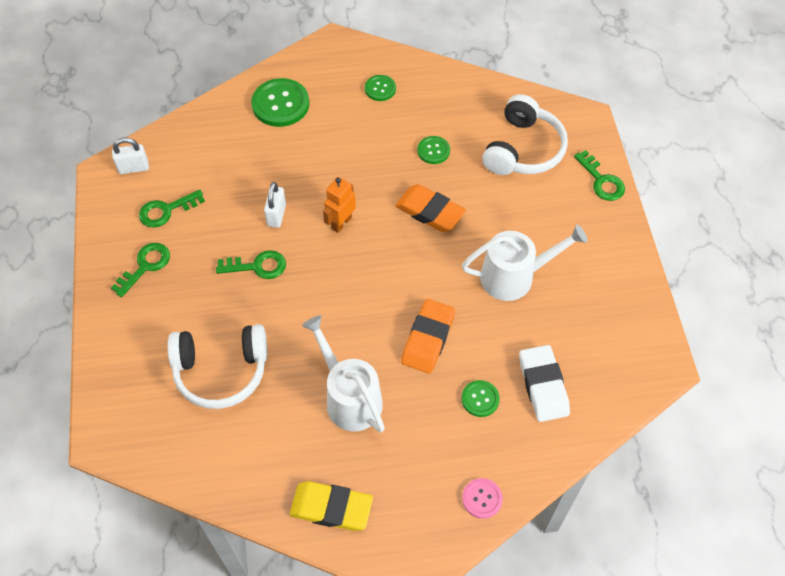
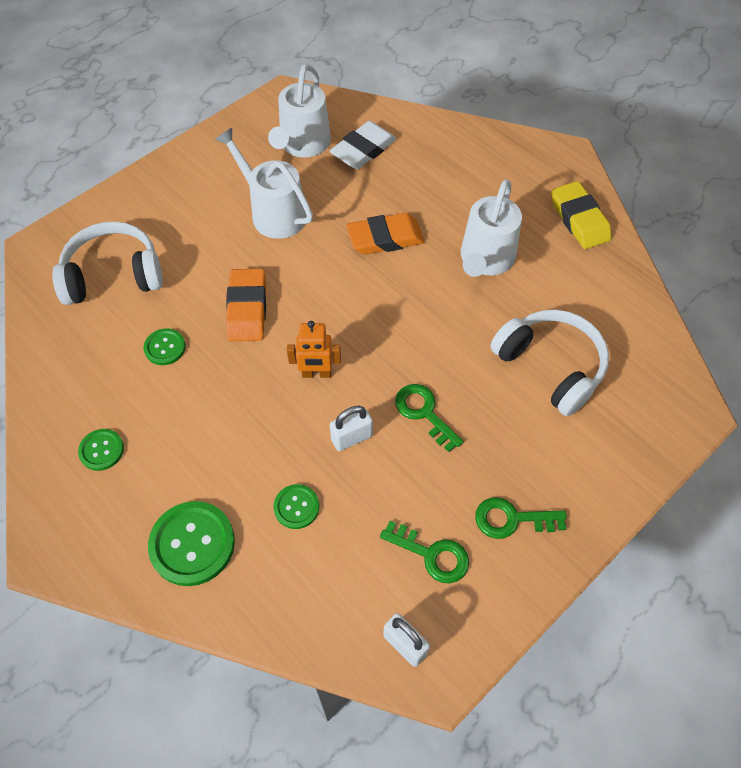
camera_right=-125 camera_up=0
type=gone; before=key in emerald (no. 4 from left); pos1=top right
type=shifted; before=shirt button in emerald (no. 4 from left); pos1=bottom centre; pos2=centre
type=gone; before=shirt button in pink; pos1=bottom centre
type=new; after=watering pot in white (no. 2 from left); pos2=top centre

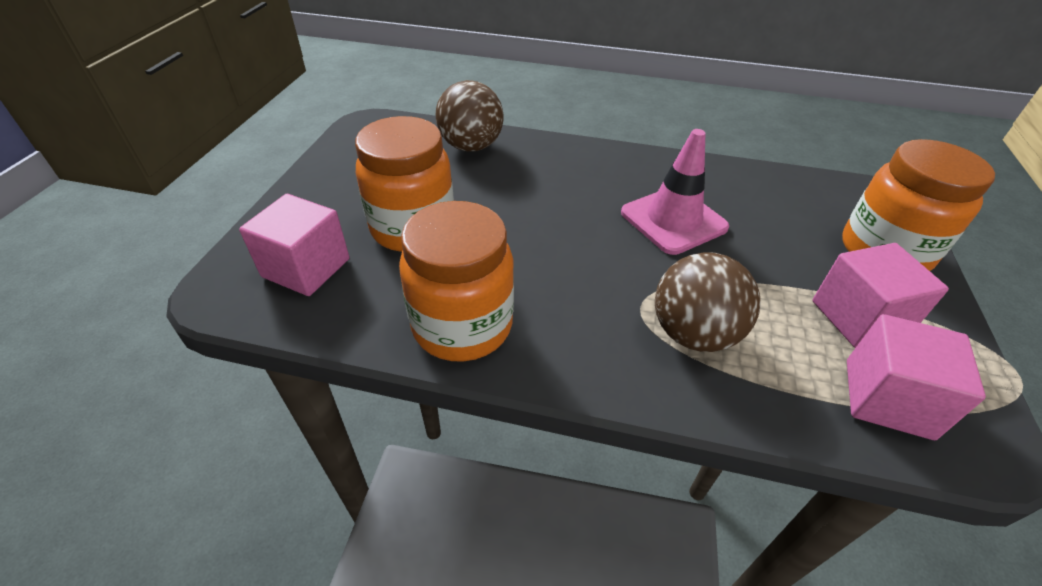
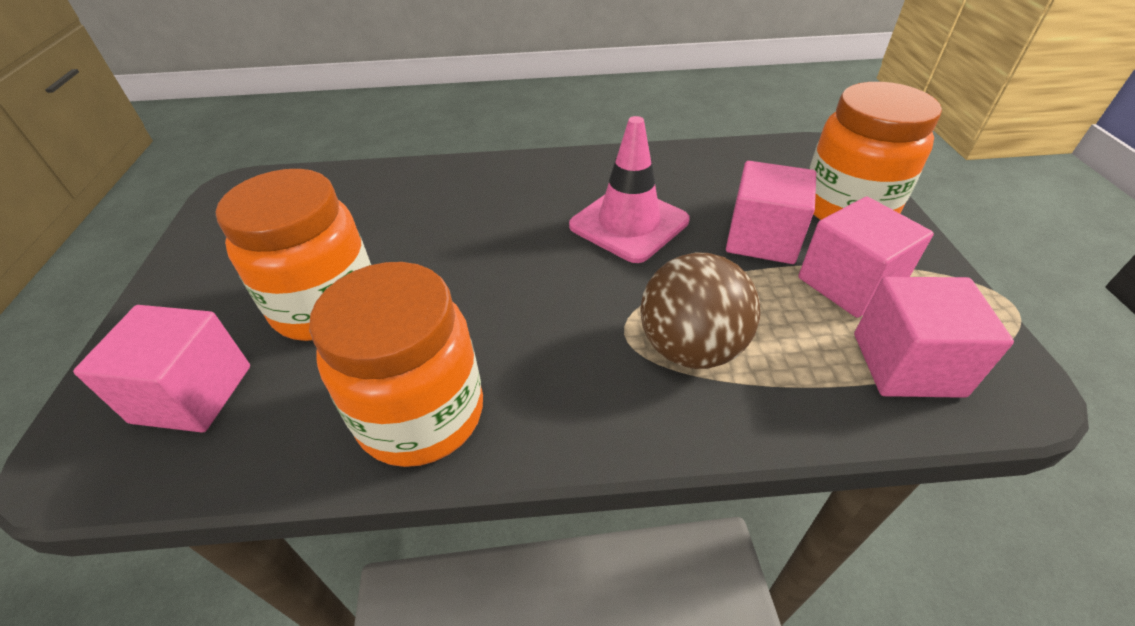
camera_right=-15 camera_up=0
type=gone; before=play ball in dark brown (no. 1 from left); pos1=top centre
type=new; after=cube in pink (no. 2 from left); pos2=middle right

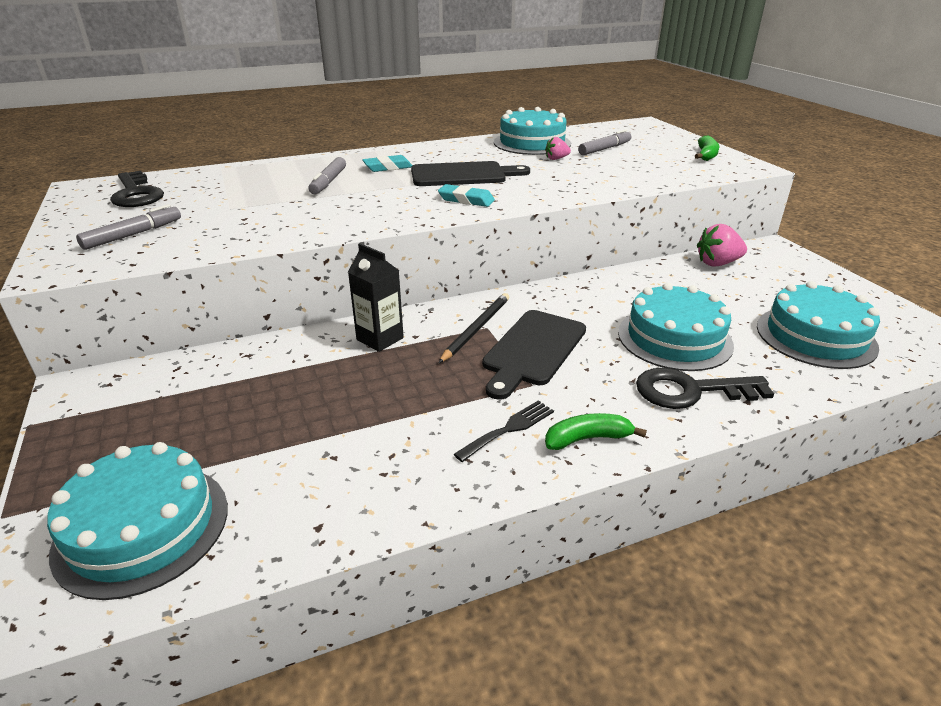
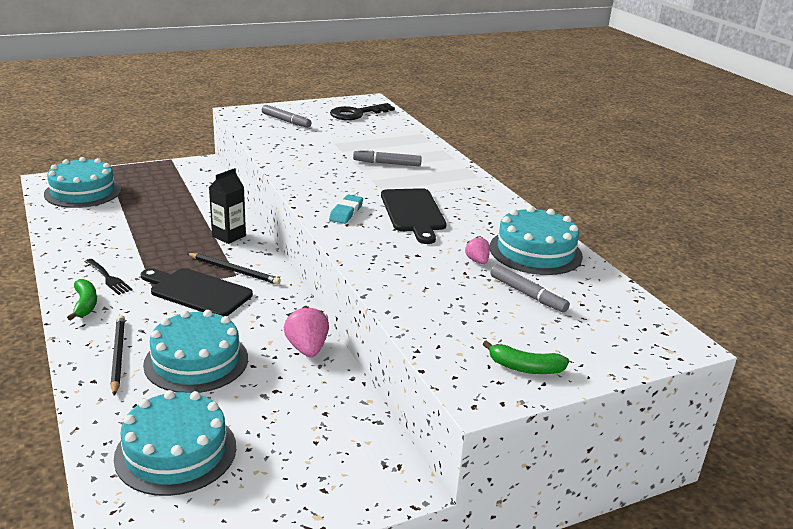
camera_right=85 camera_up=-5
type=gone; before=gum eraser in aqua (no. 1 from left); pos1=top centre
type=shifted; before=berry in pink (no. 2 from left in the first image); after=berry in pink (no. 1 from left); pos1=middle right; pos2=centre
type=swapped; before=key in ebony (no. 2 from left); after=pencil in ebony (no. 1 from left); pos1=middle right; pos2=bottom left

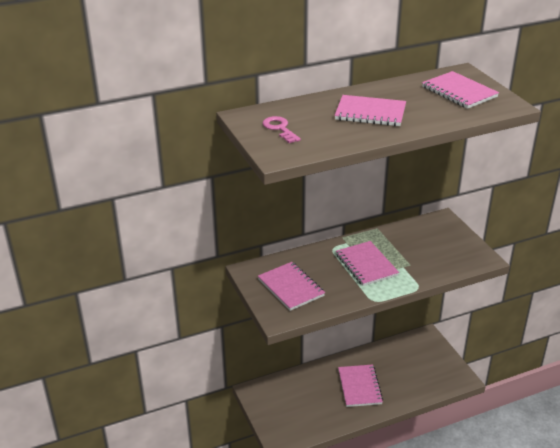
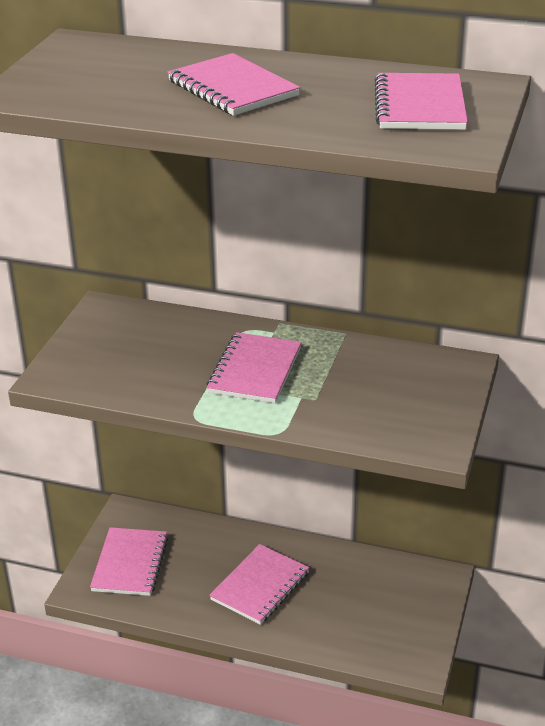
camera_right=40 camera_up=0
type=gone; before=key in pink; pos1=top centre
type=shifted; before=notebook in pink (no. 1 from left); pos1=centre; pos2=bottom left

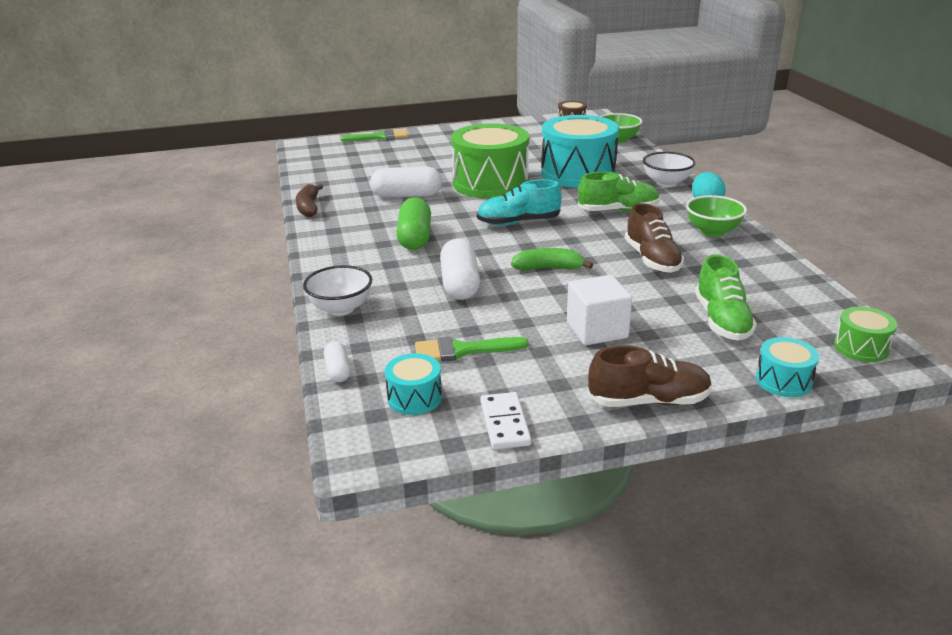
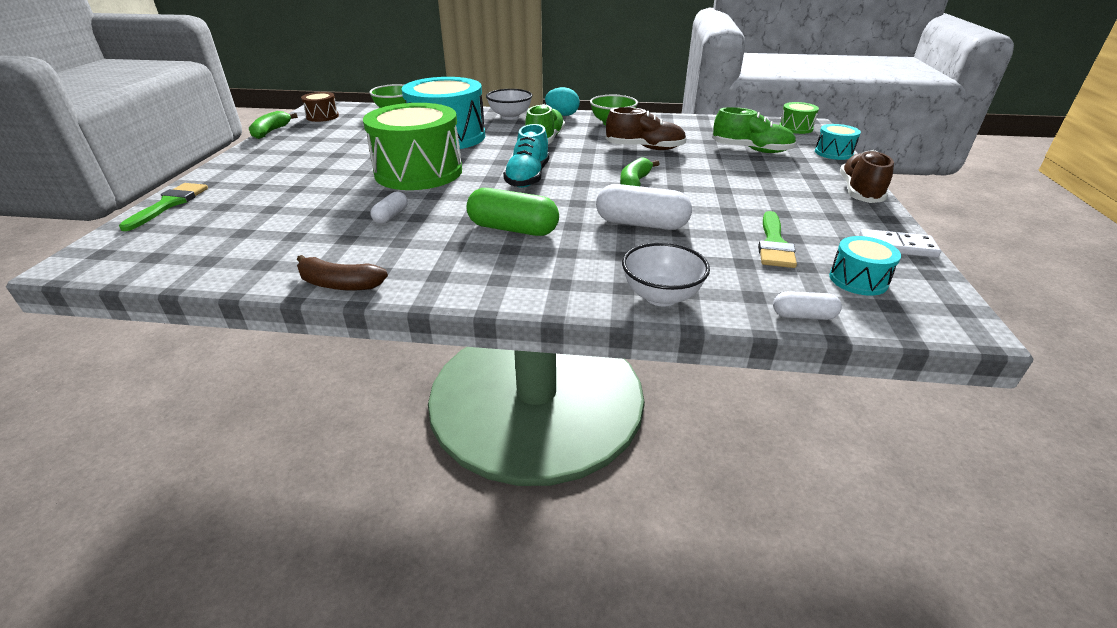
camera_right=-70 camera_up=5
type=scaled; before=capsule in white (no. 2 from left in the first image); pos1=top centre; pos2=top centre; scale=0.53
type=gone; before=cube in white; pos1=centre
type=new; after=banana in emerald (no. 1 from left); pos2=top left

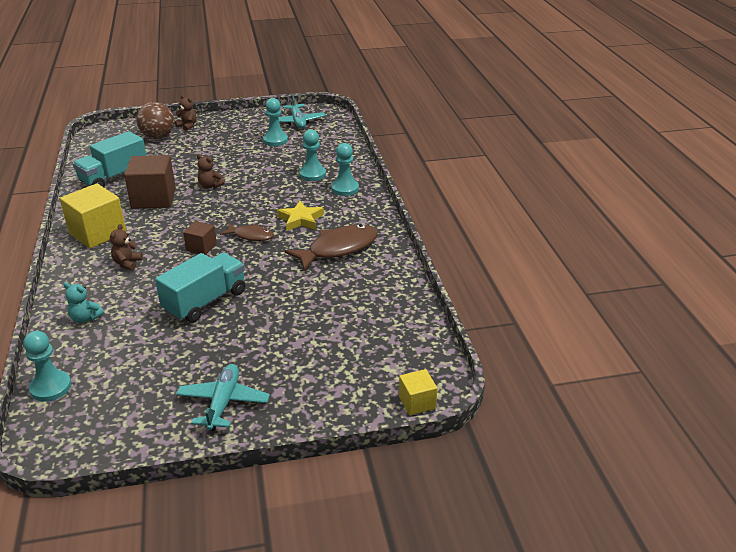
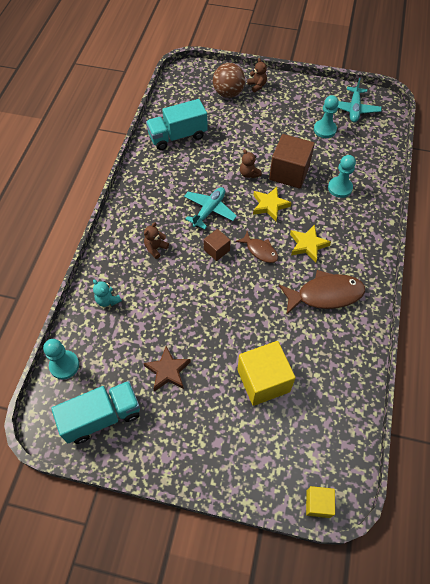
camera_right=25 camera_up=25
type=gone; before=game pawn in aqua (no. 4 from left); pos1=top centre
type=shifted; before=cube in dark brown (no. 1 from left in the first image); after=cube in dark brown (no. 2 from left); pos1=top left; pos2=top right
type=shifted; before=cube in yellow (no. 1 from left); pos1=middle left; pos2=centre
type=shifted; before=truck in aqua (no. 2 from left in the first image); after=truck in aqua (no. 1 from left); pos1=middle left; pos2=bottom left
type=shifted; before=toy plane in aqua (no. 1 from left); pos1=bottom left; pos2=centre
type=new; after=star shape in yellow (no. 1 from left); pos2=centre
type=new; after=star shape in dark brown; pos2=centre

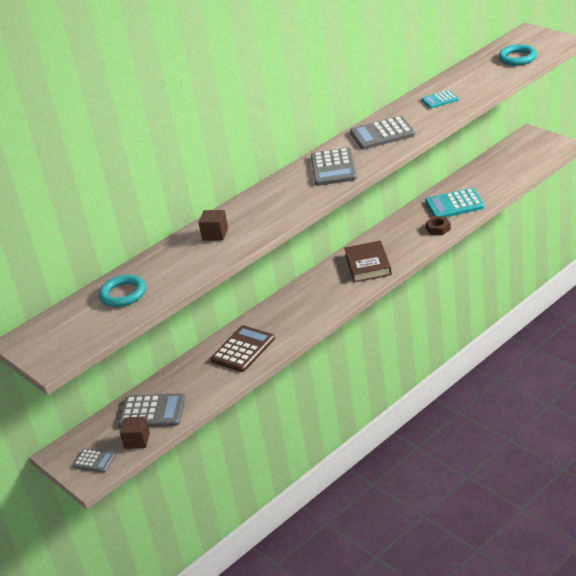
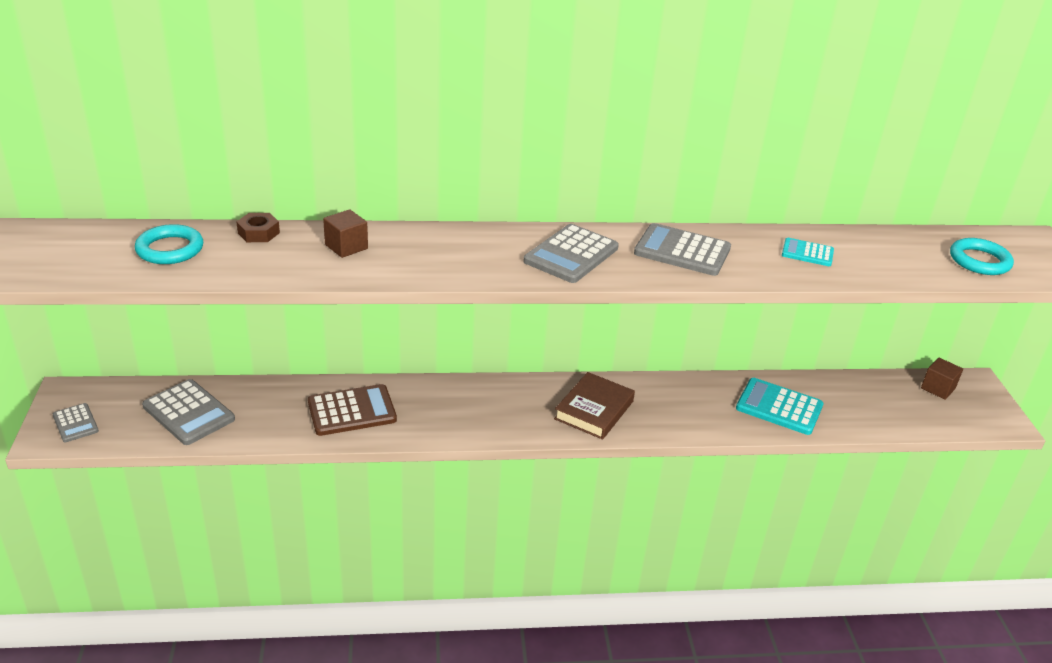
camera_right=30 camera_up=0
type=shifted; before=nut in dark brown; pos1=middle right; pos2=middle left
type=shifted; before=cube in dark brown (no. 1 from left in the first image); after=cube in dark brown (no. 2 from left); pos1=bottom left; pos2=middle right

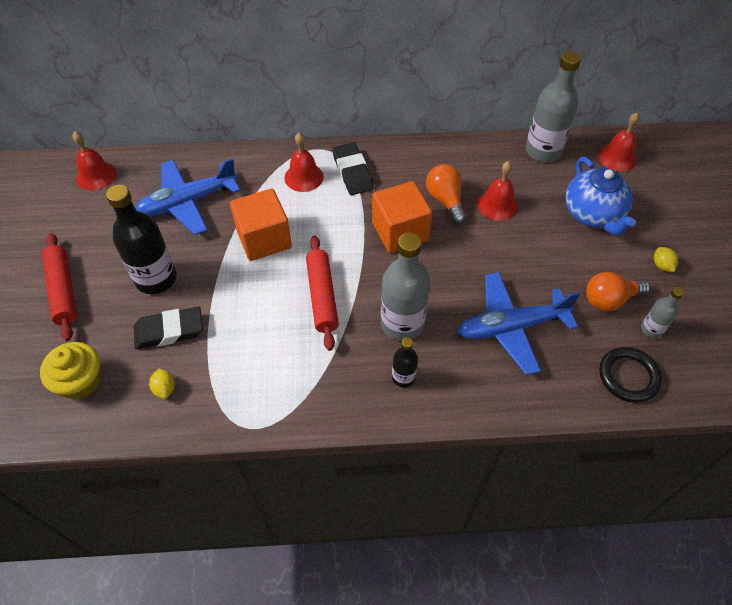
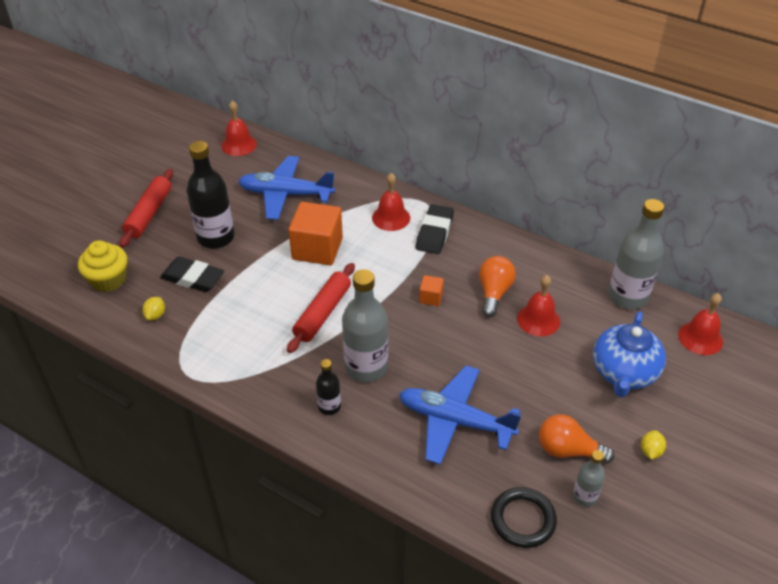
camera_right=35 camera_up=-10
type=scaled; before=cube in orange-coloured (no. 2 from left); pos1=centre; pos2=centre; scale=0.46

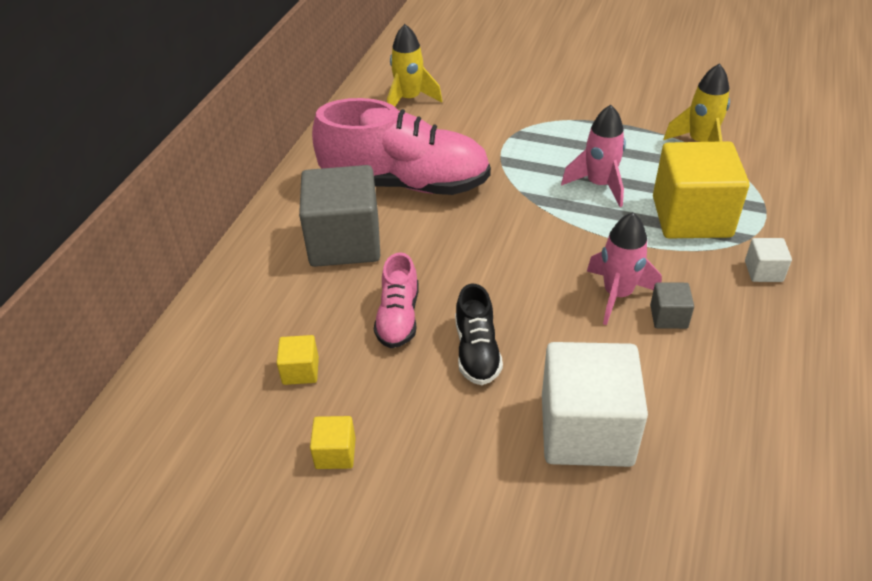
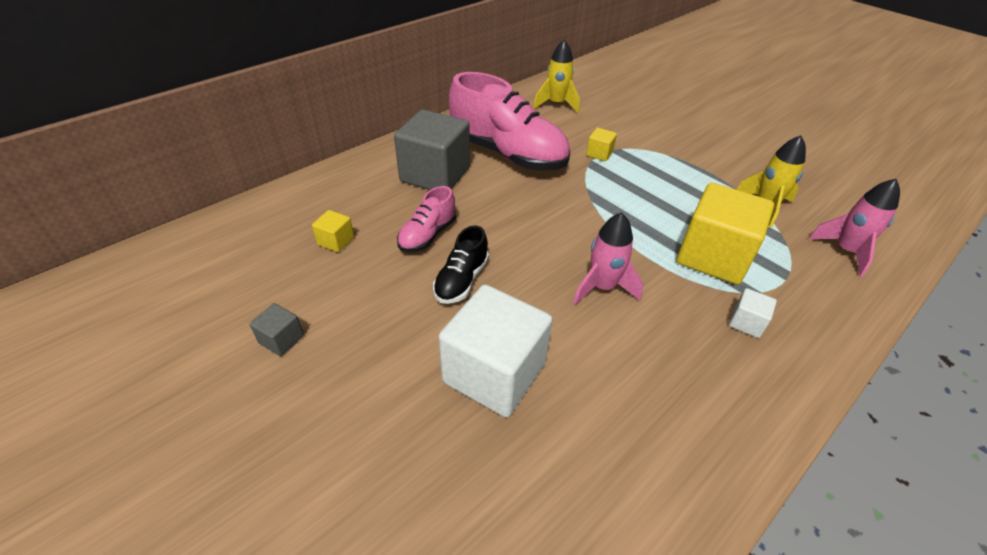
camera_right=25 camera_up=0
type=shifted; before=toy rocket in pink (no. 1 from left in the first image); after=toy rocket in pink (no. 2 from left); pos1=top right; pos2=middle right
type=shifted; before=cube in gray (no. 2 from left in the first image); after=cube in gray (no. 1 from left); pos1=middle right; pos2=middle left
type=shifted; before=cube in yellow (no. 2 from left); pos1=bottom centre; pos2=top centre

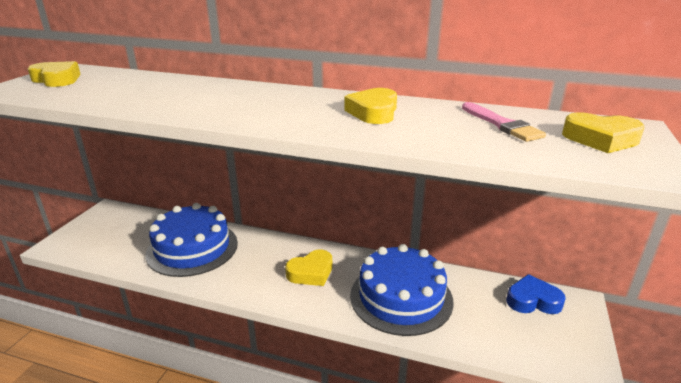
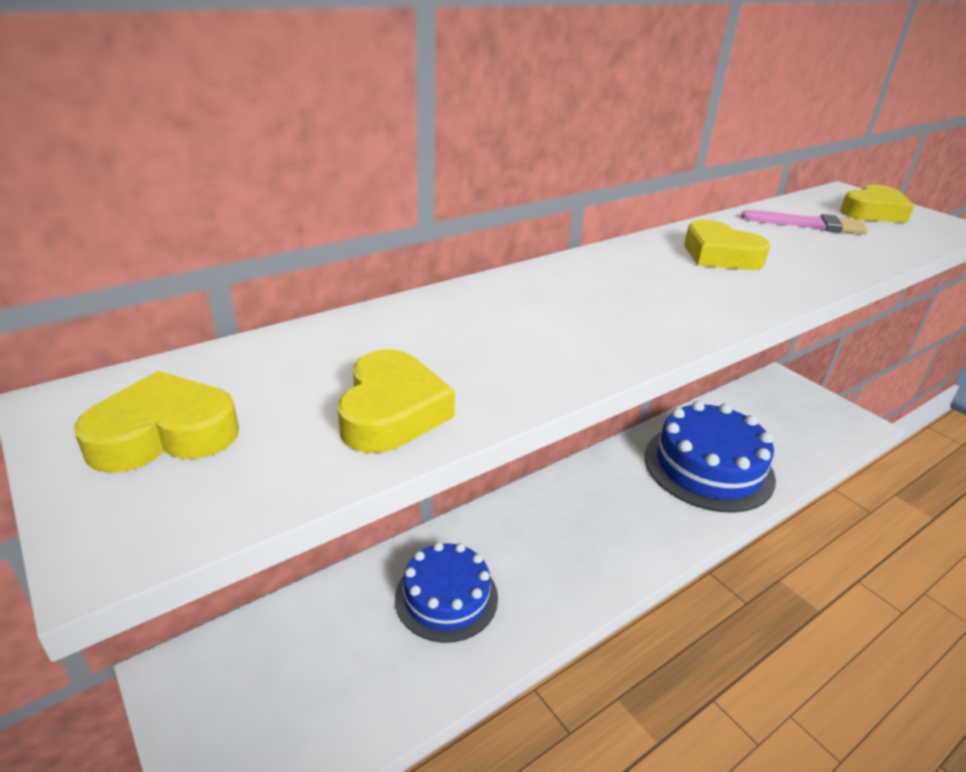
camera_right=-55 camera_up=5
type=scaled; before=gateau in blue (no. 1 from left); pos1=middle left; pos2=bottom centre; scale=0.64
type=shifted; before=heart shape in yellow (no. 2 from left); pos1=bottom centre; pos2=centre
type=gone; before=heart shape in blue; pos1=bottom right

